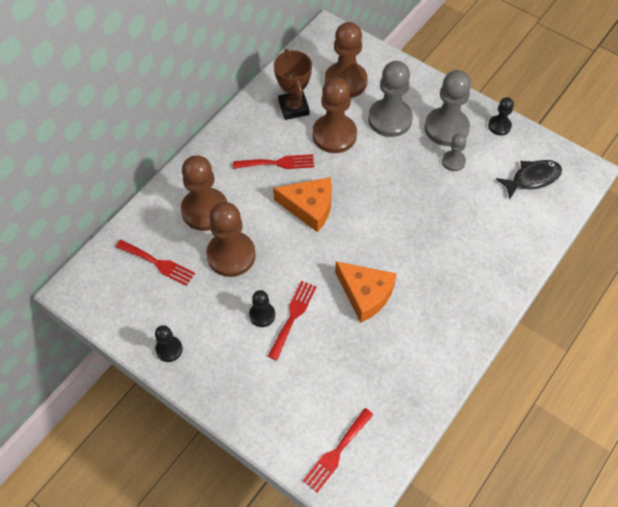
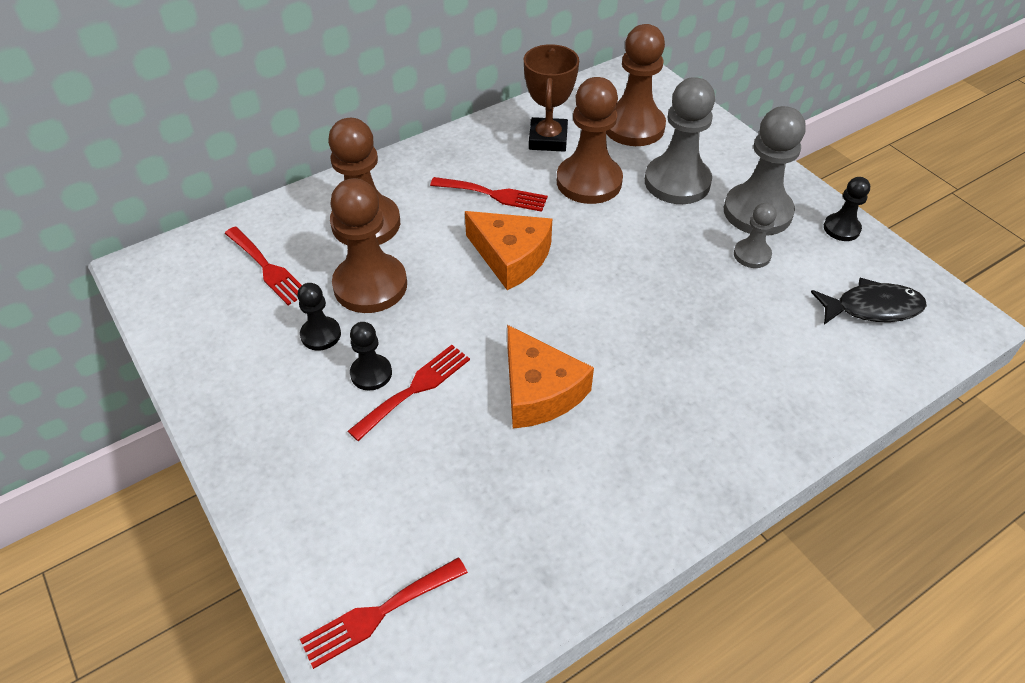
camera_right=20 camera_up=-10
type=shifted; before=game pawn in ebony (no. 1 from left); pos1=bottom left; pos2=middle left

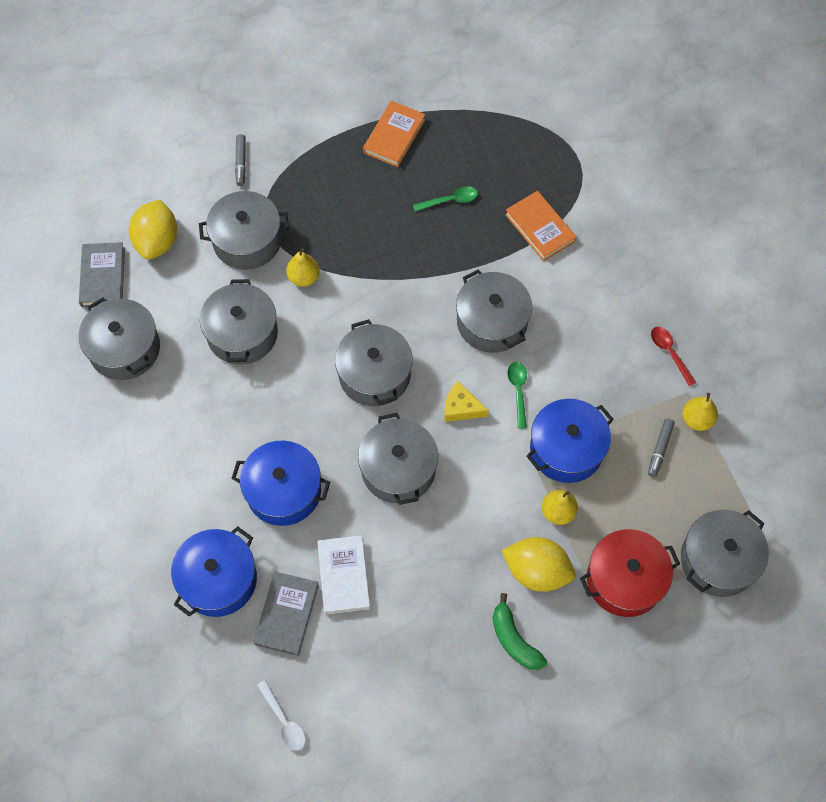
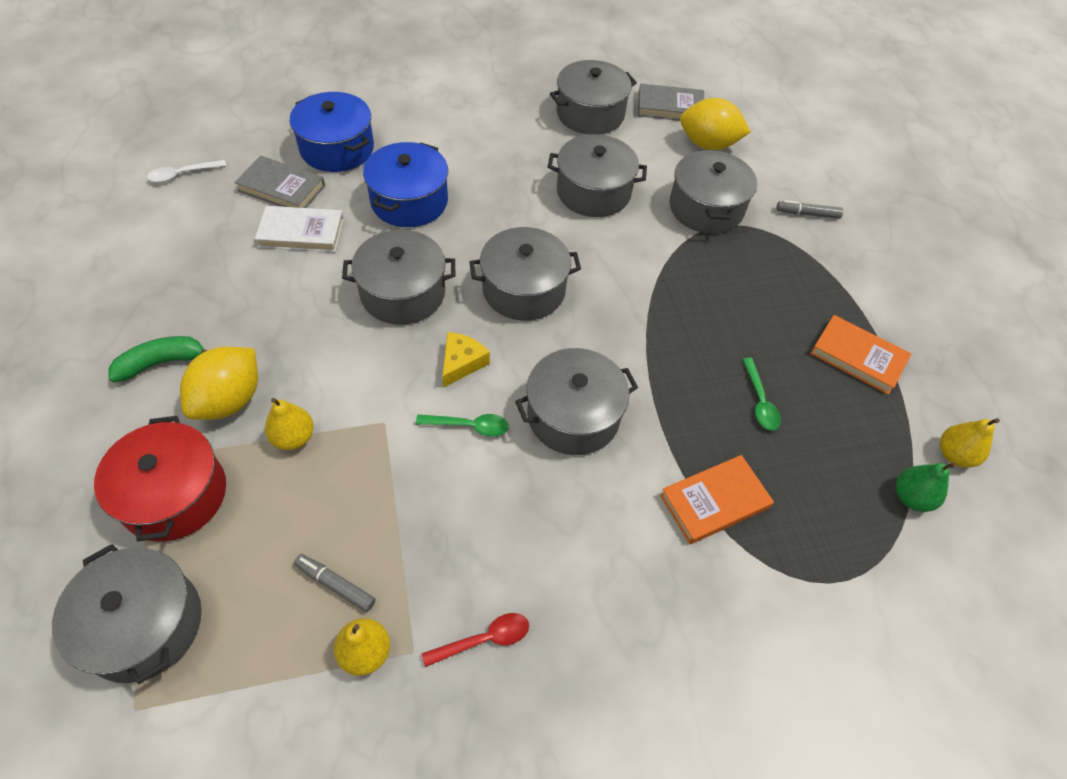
camera_right=95 camera_up=-10
type=shifted; before=toy pear in yellow (no. 1 from left in the first image); after=toy pear in yellow (no. 3 from left); pos1=top centre; pos2=middle right
type=gone; before=cooking pot in blue (no. 3 from left); pos1=middle right
type=new; after=toy pear in emerald; pos2=middle right

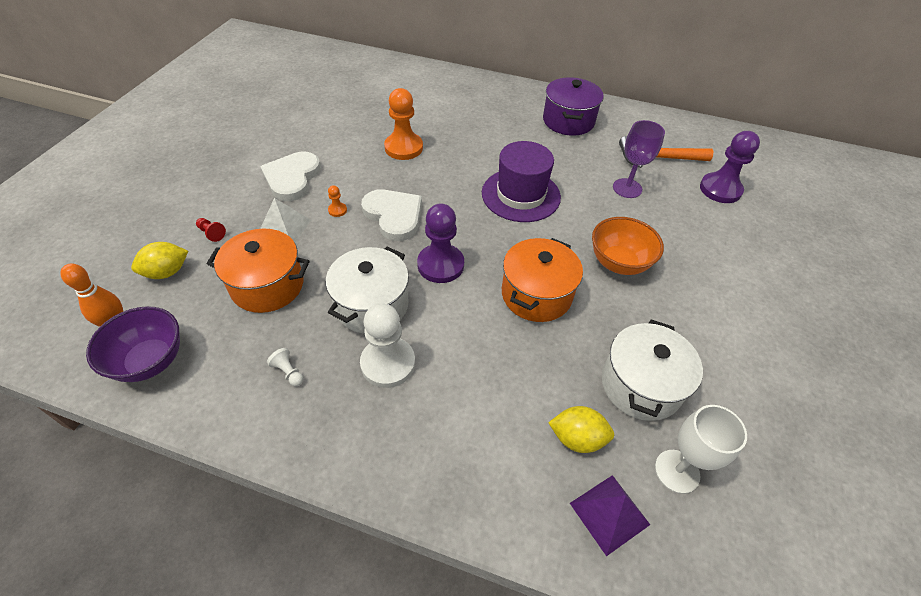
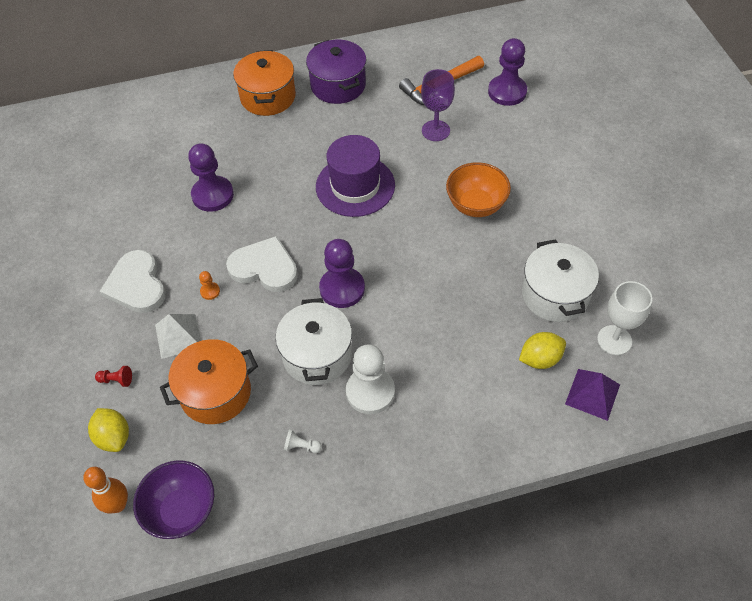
camera_right=-30 camera_up=5
type=repainted; before=game pawn in orange-coloured (no. 2 from left); after=game pawn in violet (no. 1 from left); pos1=top centre; pos2=top left
type=shifted; before=cooking pot in orange-coloured (no. 2 from left); pos1=centre; pos2=top centre
type=rotated; before=citrus fruit in yellow (no. 1 from left); pos1=middle left; pos2=bottom left; turn=-60

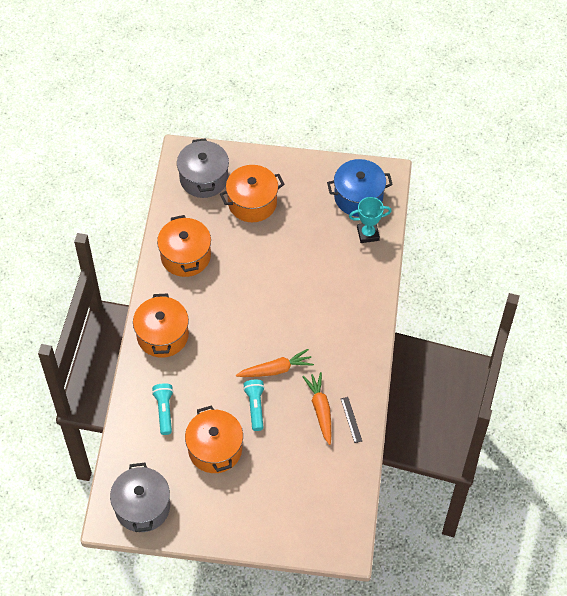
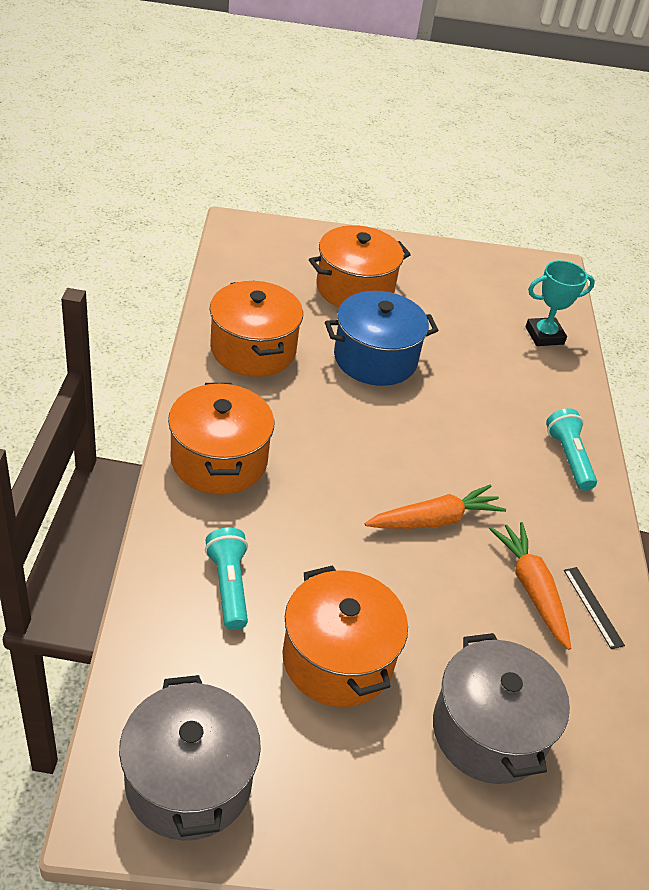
camera_right=-10 camera_up=-15
type=shifted; before=cooking pot in gray (no. 2 from left); pos1=top centre; pos2=bottom right
type=shifted; before=cooking pot in blue; pos1=top centre; pos2=centre
type=shifted; before=pocket torch in aqua (no. 2 from left); pos1=bottom centre; pos2=middle right

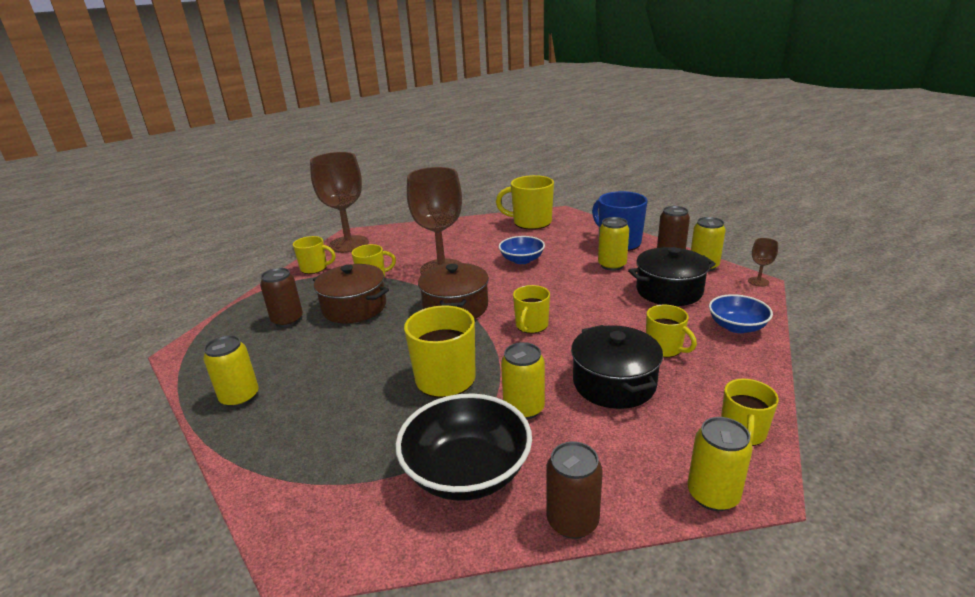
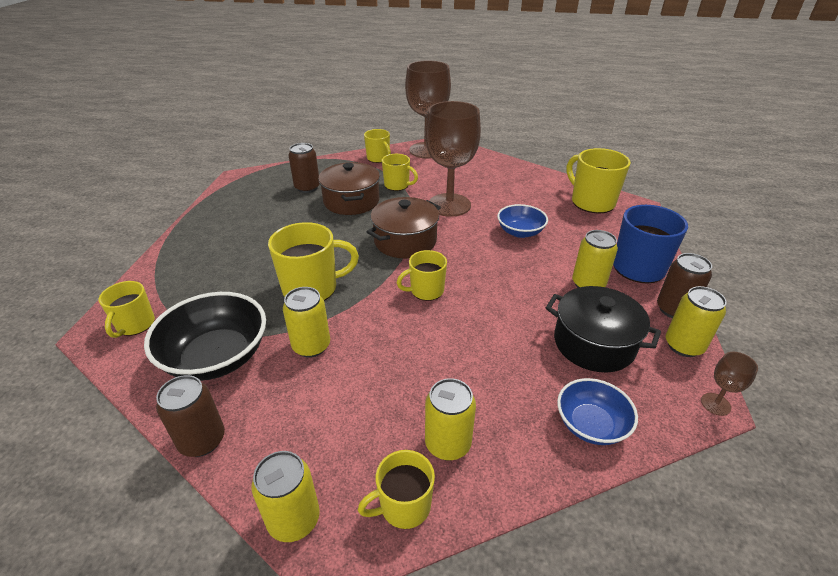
camera_right=45 camera_up=10
type=shifted; before=mug in yellow (no. 6 from left in the first image); after=mug in yellow (no. 1 from left); pos1=middle right; pos2=middle left
type=gone; before=cooking pot in ebony (no. 1 from left); pos1=centre
type=shifted; before=tin in yellow (no. 1 from left in the first image); after=tin in yellow (no. 3 from left); pos1=middle left; pos2=bottom centre

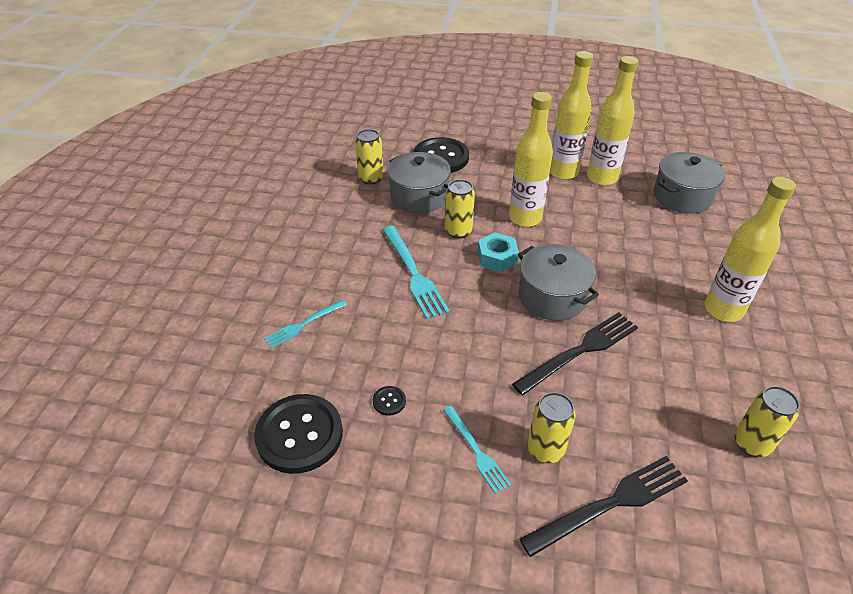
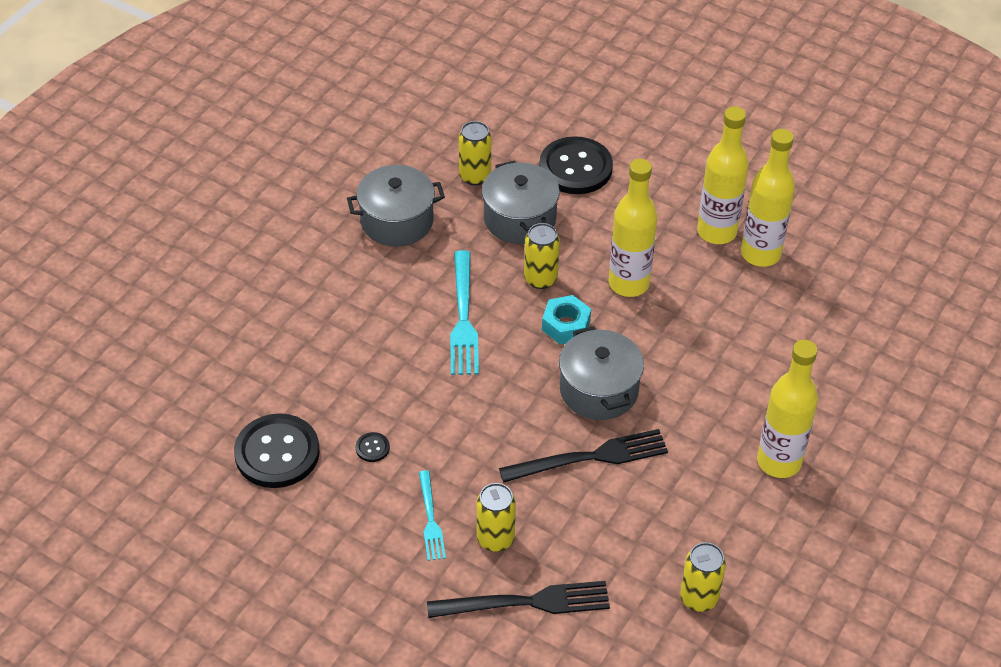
camera_right=20 camera_up=5
type=shifted; before=cooking pot in gray (no. 3 from left in the first image); after=cooking pot in gray (no. 1 from left); pos1=top right; pos2=top centre
type=gone; before=dinner fork in aqua (no. 1 from left); pos1=centre

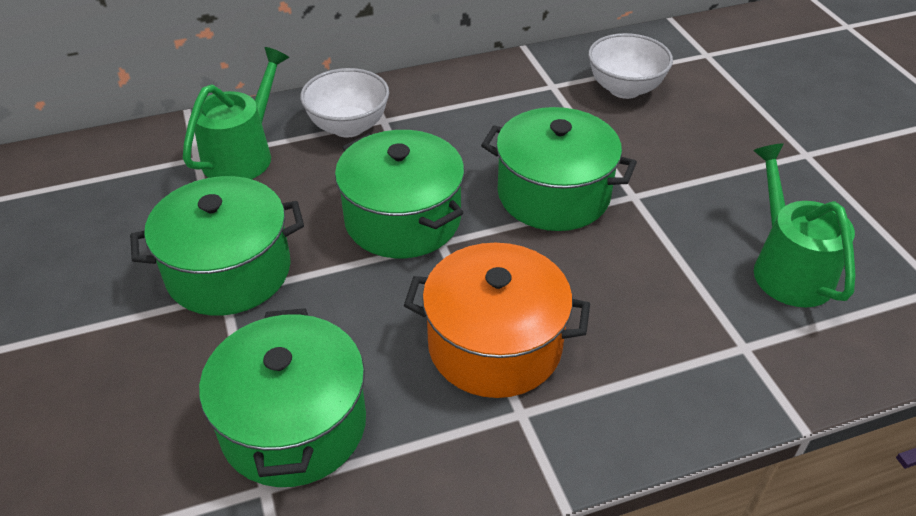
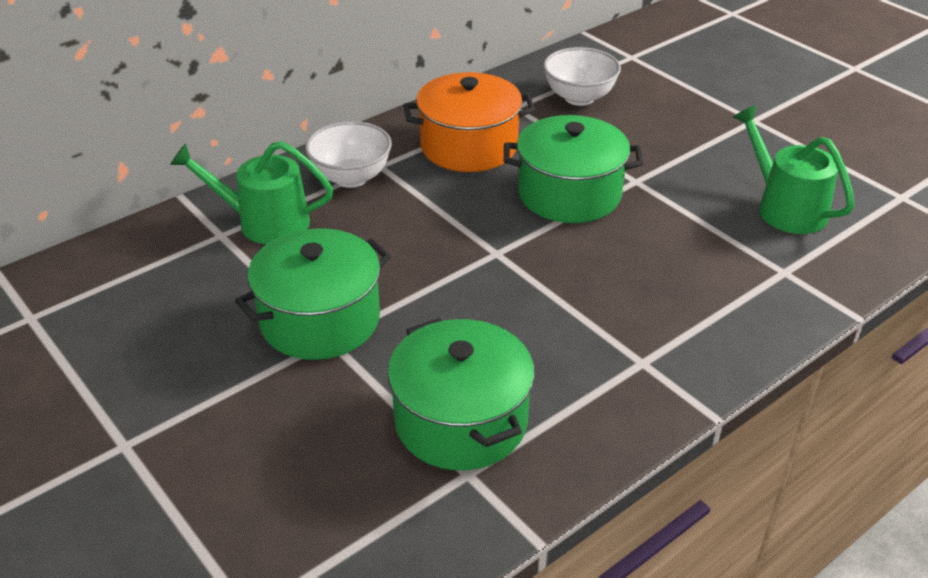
camera_right=-20 camera_up=-5
type=rotated; before=watering pot in emerald (no. 1 from left); pos1=top left; pos2=top left; turn=-90
type=gone; before=cooking pot in emerald (no. 3 from left); pos1=centre
type=shifted; before=cooking pot in orange-coloured; pos1=centre; pos2=top centre

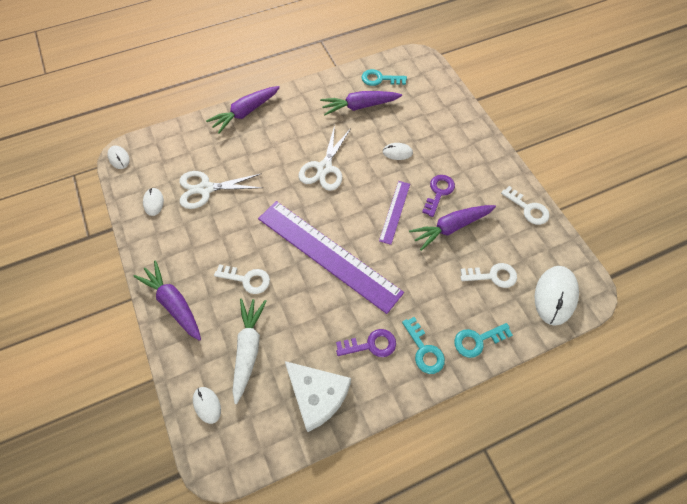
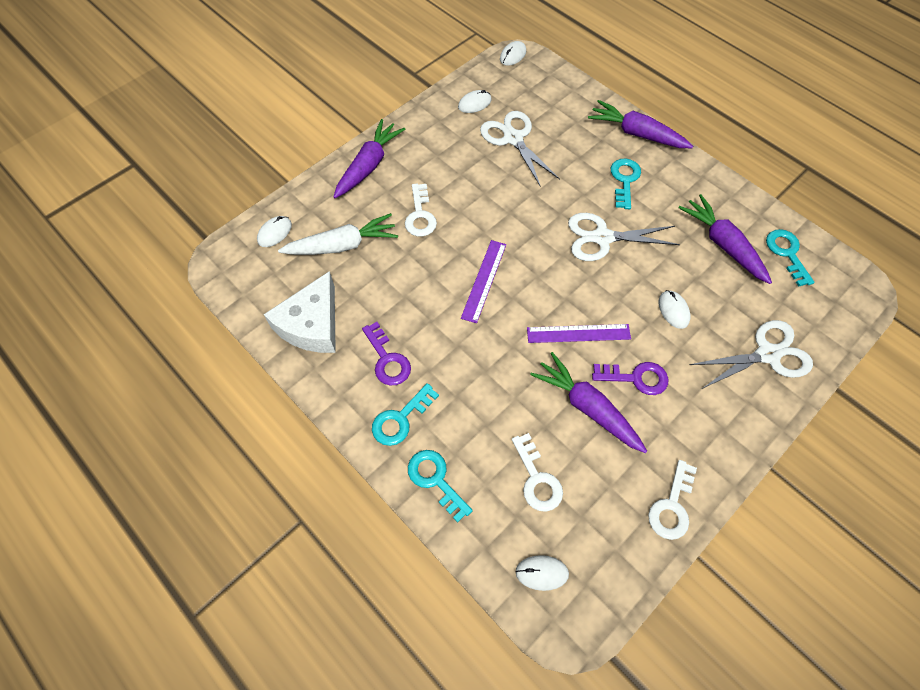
camera_right=70 camera_up=0
type=scaled; before=ruler in violet (no. 1 from left); pos1=centre; pos2=centre; scale=0.47
type=scaled; before=PC mouse in white (no. 5 from left in the first image); pos1=middle right; pos2=bottom centre; scale=0.54
type=new; after=key in aqua (no. 3 from left); pos2=top right
type=new; after=scissors in white (no. 3 from left); pos2=middle right

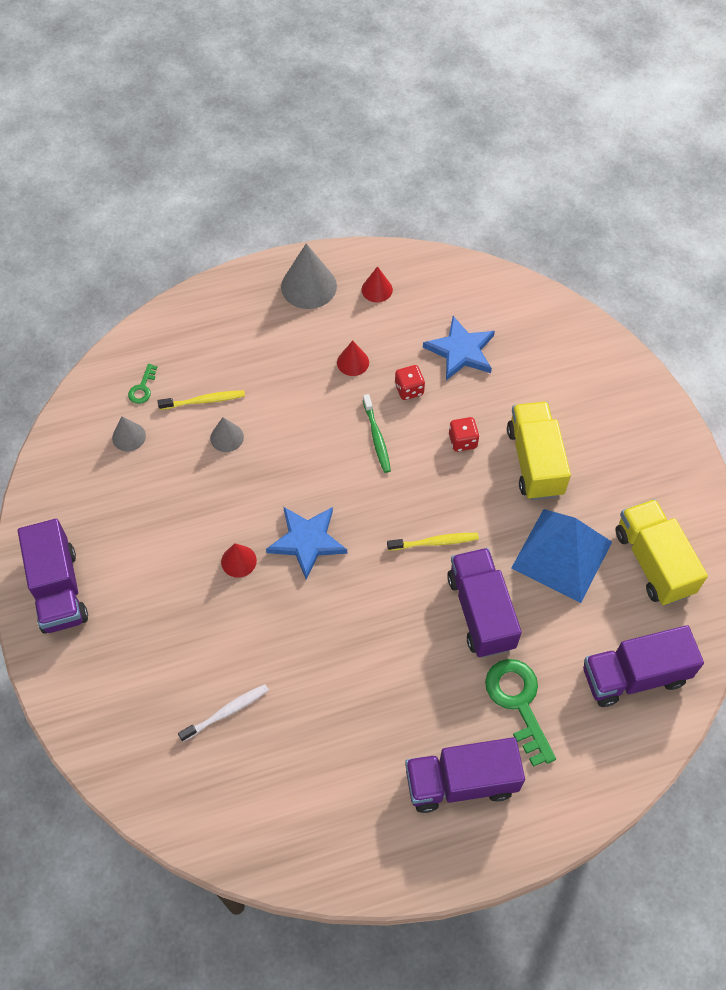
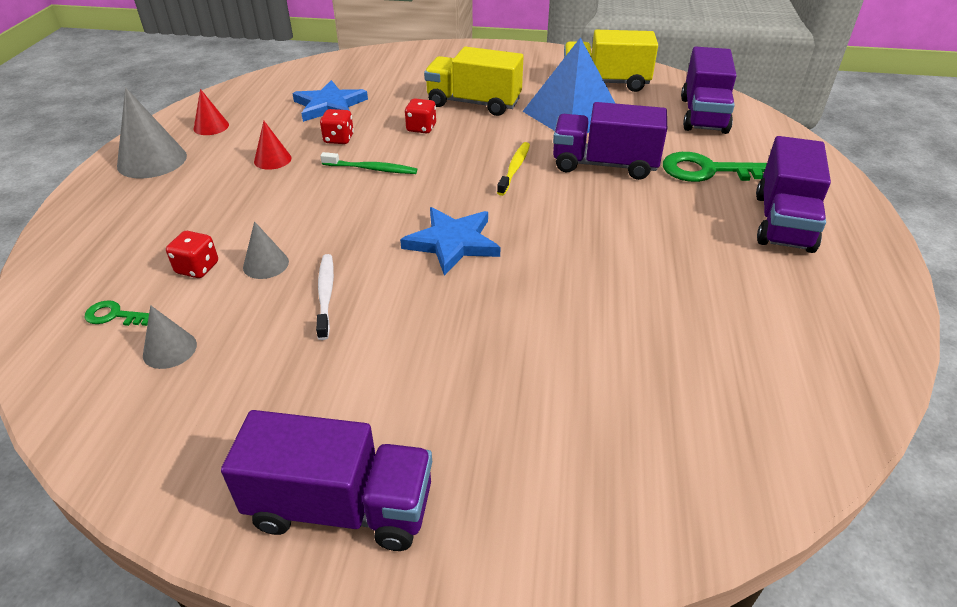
camera_right=-65 camera_up=-20
type=rotated; before=key in emerald (no. 1 from left); pos1=middle left; pos2=middle left; turn=150
type=swapped; before=tooth brush in yellow (no. 1 from left); after=game die in red (no. 1 from left); pos1=middle left; pos2=middle left
type=gone; before=cone in red (no. 1 from left); pos1=middle left
type=shifted; before=tooth brush in white; pos1=bottom left; pos2=centre

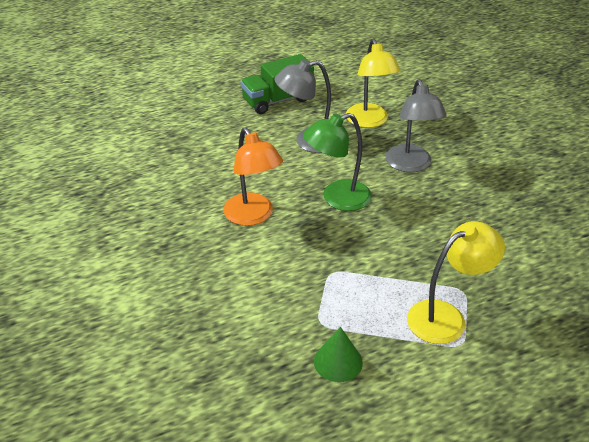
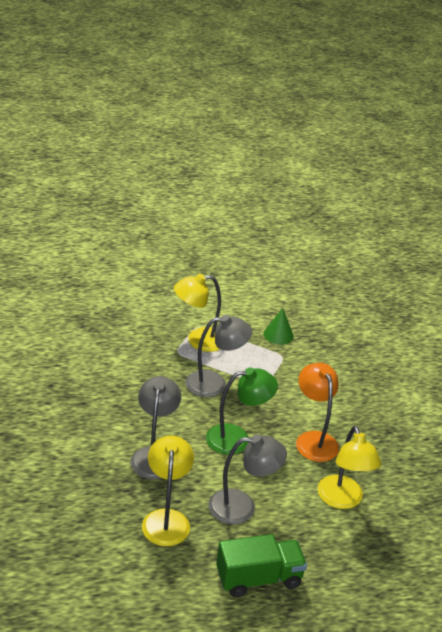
camera_right=-170 camera_up=-5
type=new; after=reading lamp in gray (no. 2 from left); pos2=centre
type=new; after=reading lamp in yellow (no. 3 from left); pos2=bottom right

